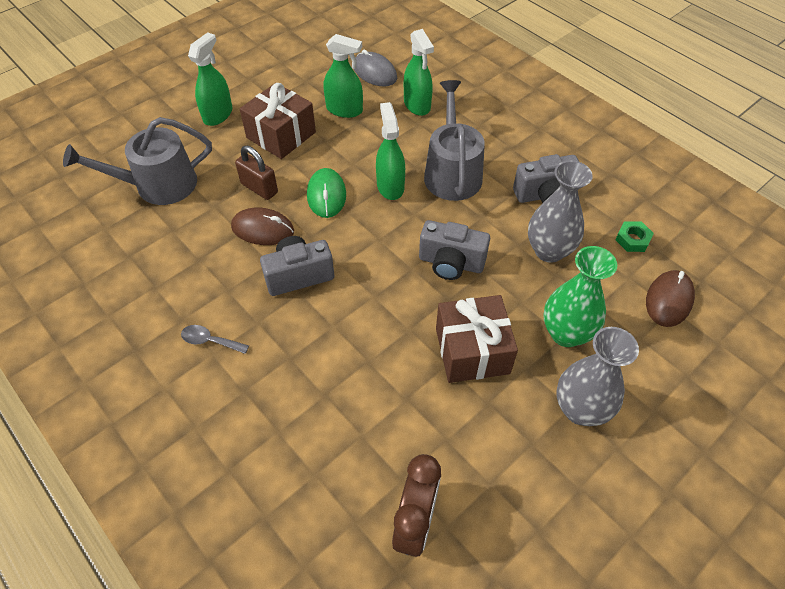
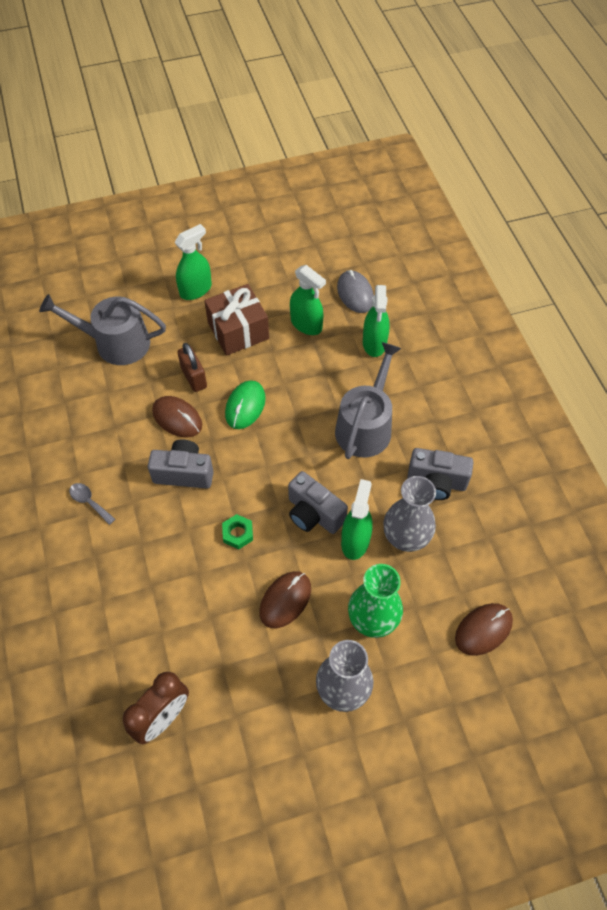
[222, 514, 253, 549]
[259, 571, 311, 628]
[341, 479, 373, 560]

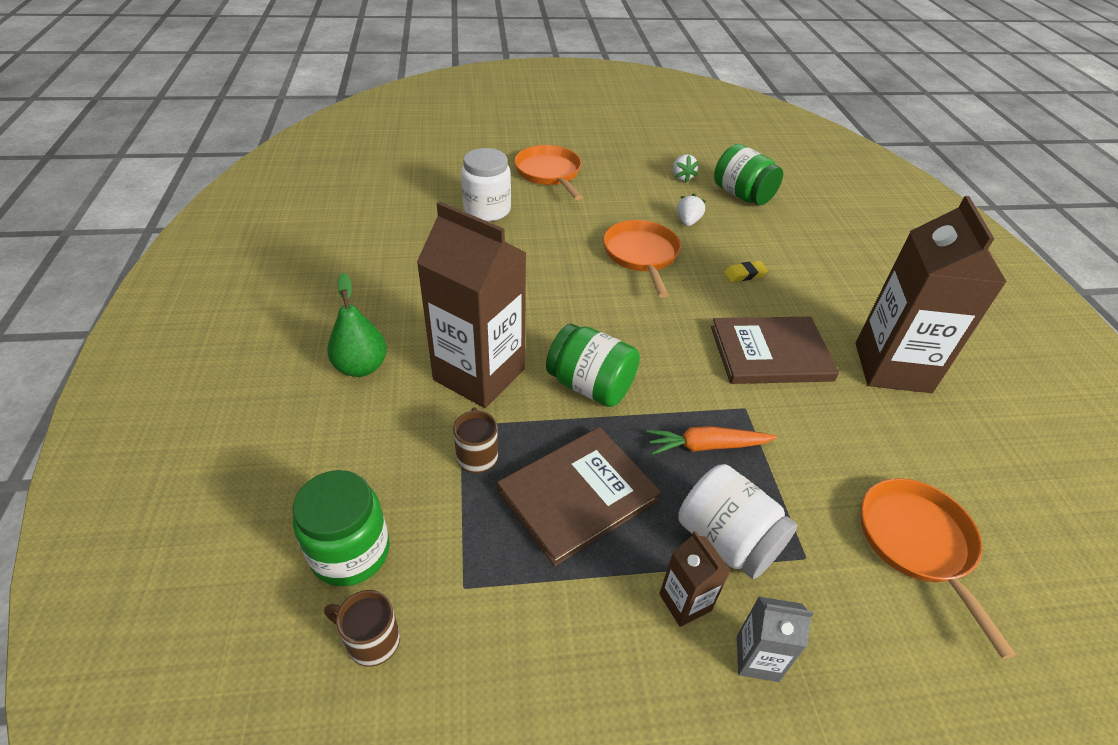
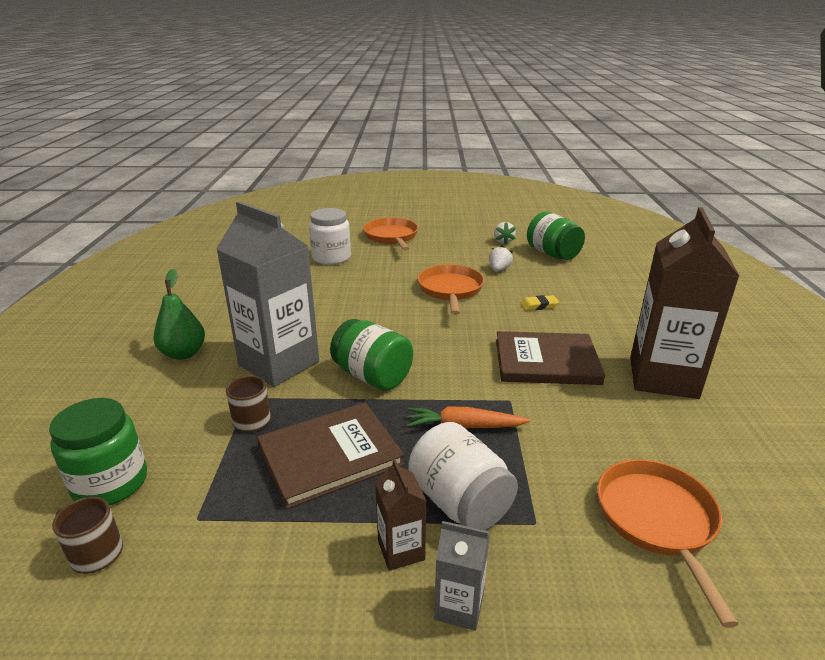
[216, 201, 319, 387]

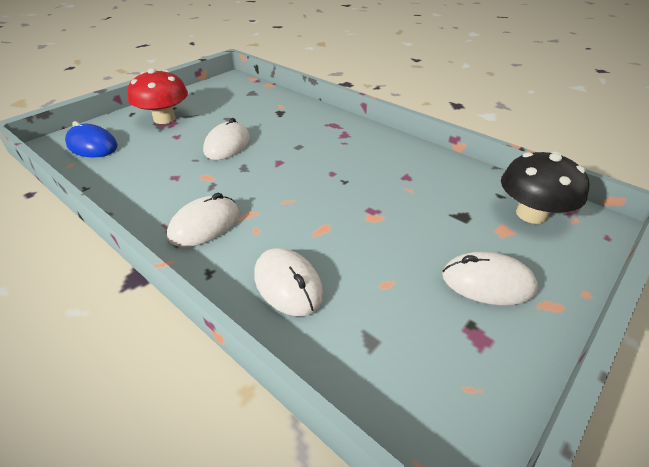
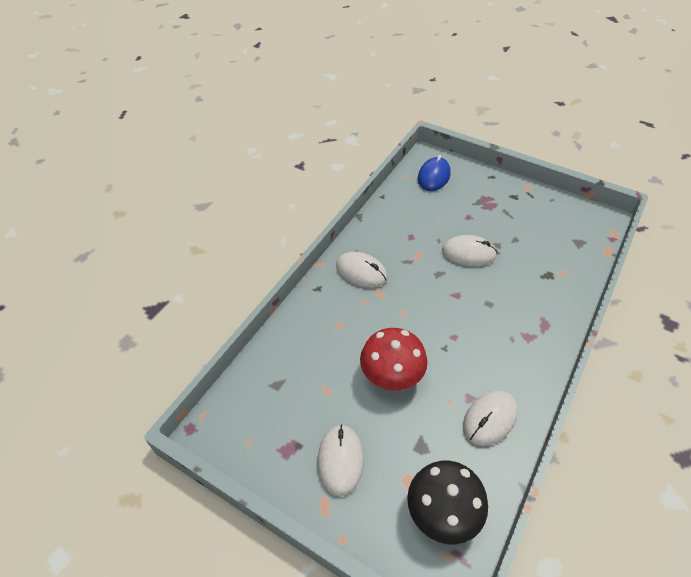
[360, 328, 428, 390]
[463, 391, 518, 446]

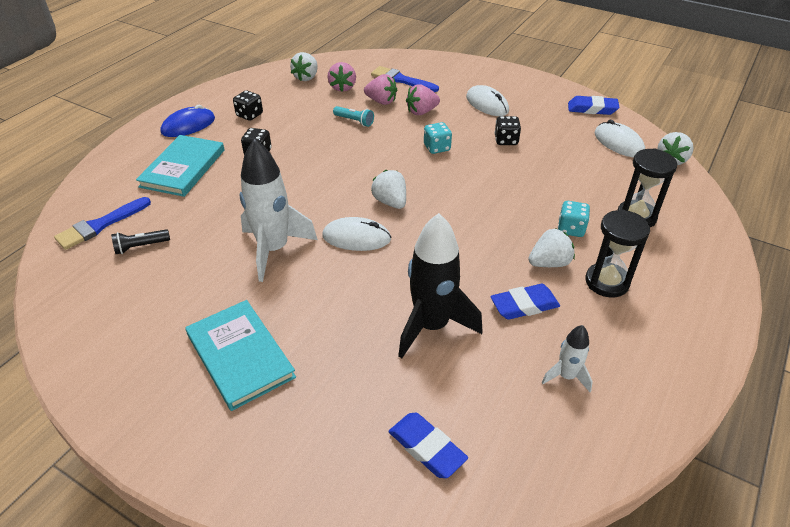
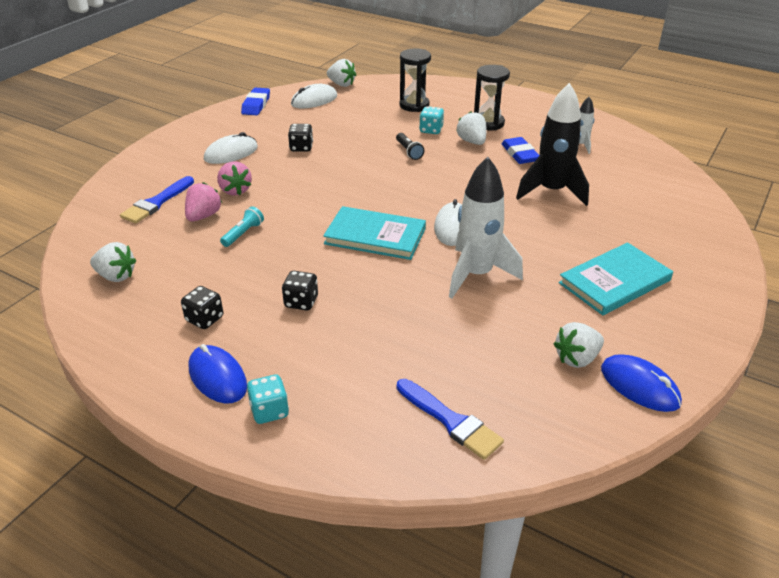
[247, 375, 289, 424]
[323, 206, 426, 260]
[396, 133, 425, 160]
[554, 322, 604, 368]
[601, 354, 682, 412]
[328, 62, 356, 92] (first image)
[389, 413, 468, 478] (first image)

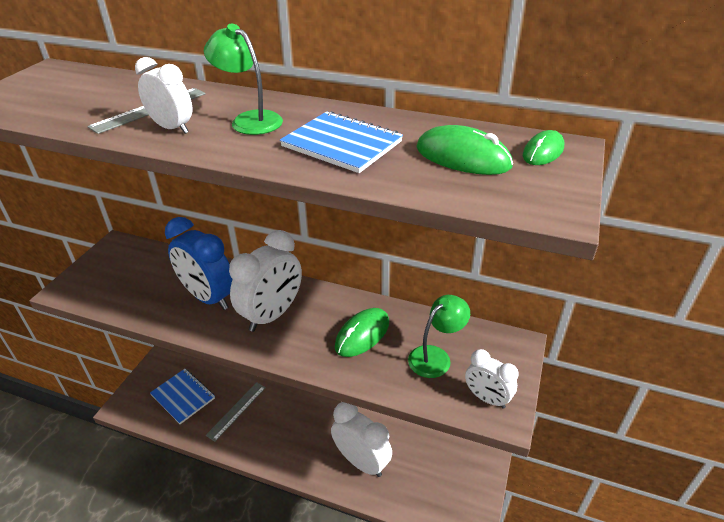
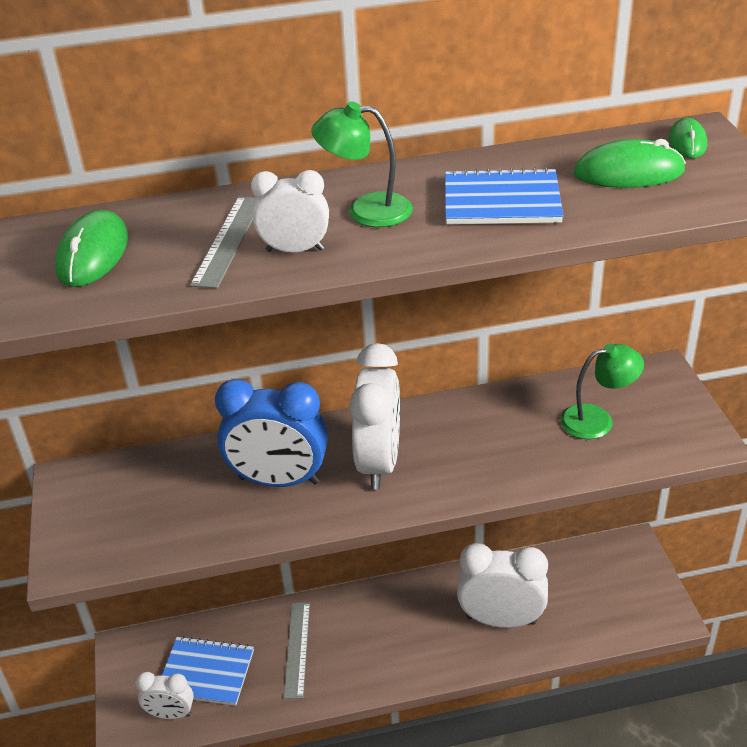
[55, 210, 128, 287]
[136, 672, 194, 719]
[560, 343, 644, 439]

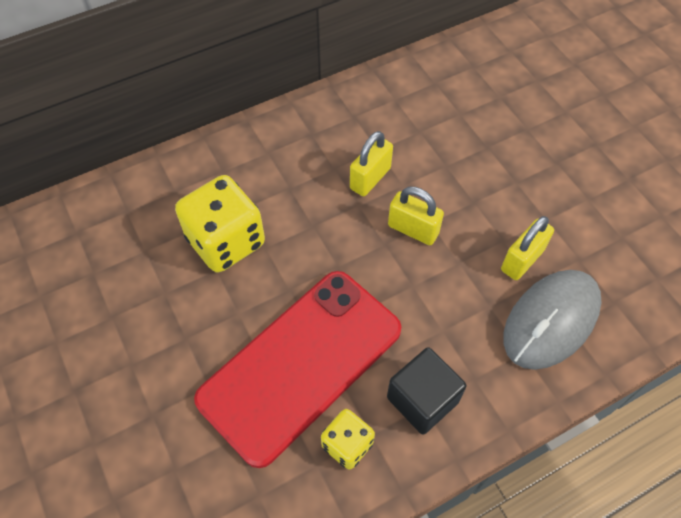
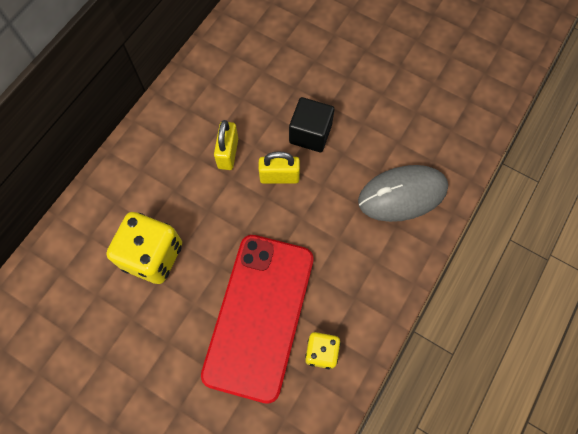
[289, 97, 334, 152]
[358, 165, 448, 222]
[501, 216, 554, 280] (first image)

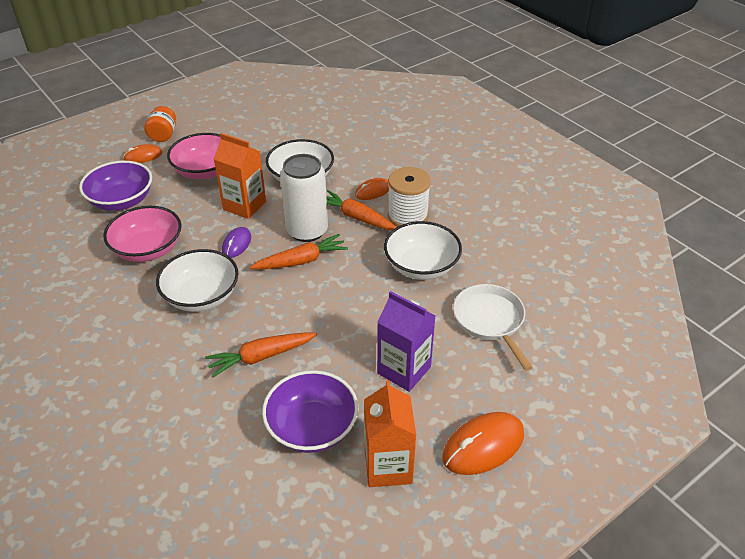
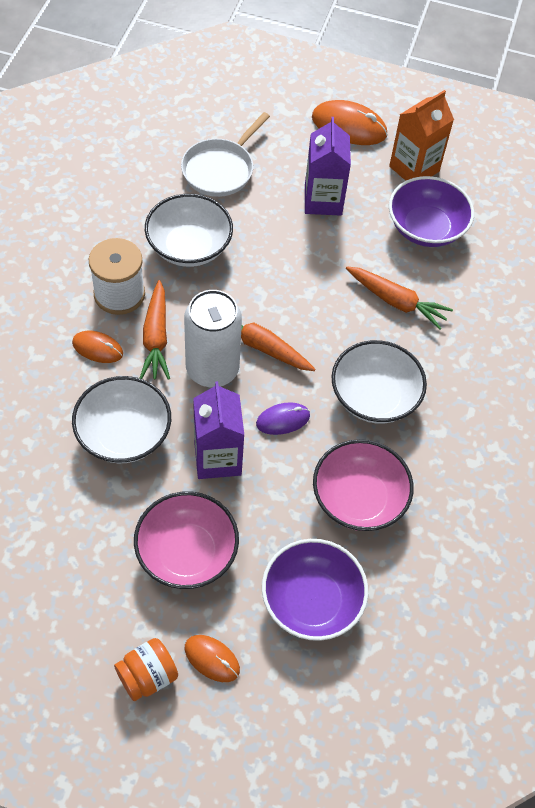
[193, 381, 244, 479]

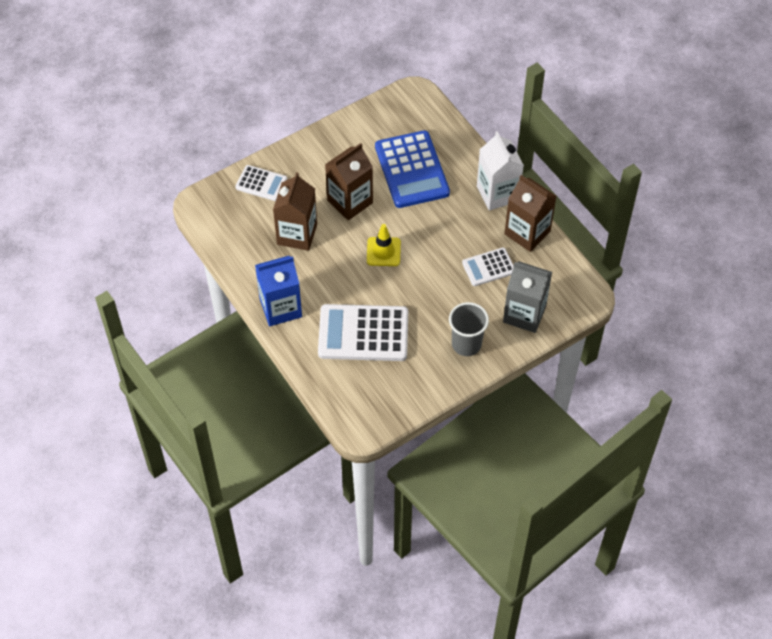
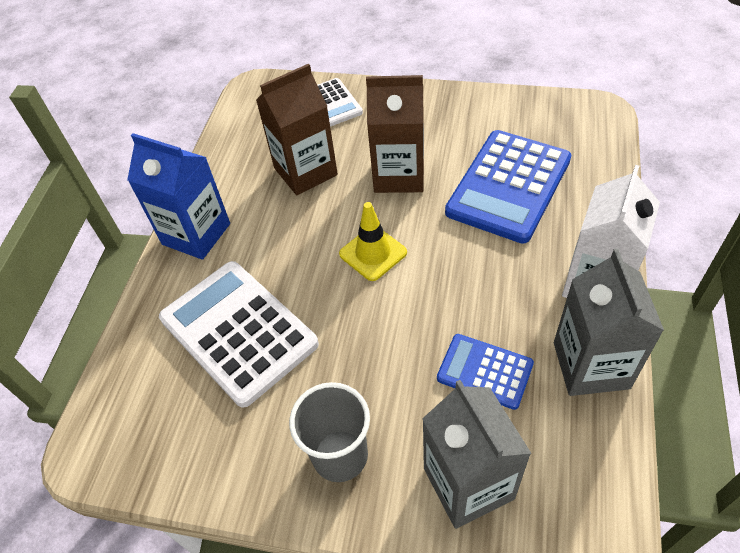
[437, 334, 534, 410]
[554, 249, 664, 396]

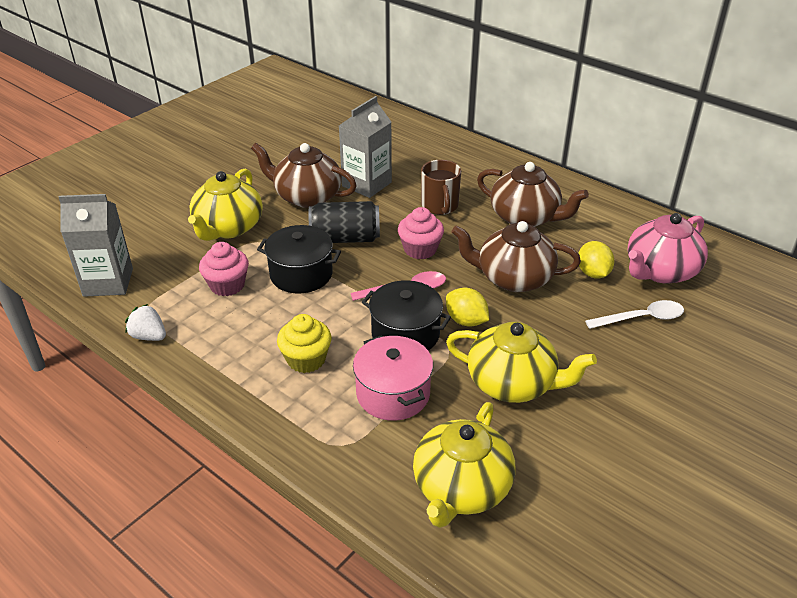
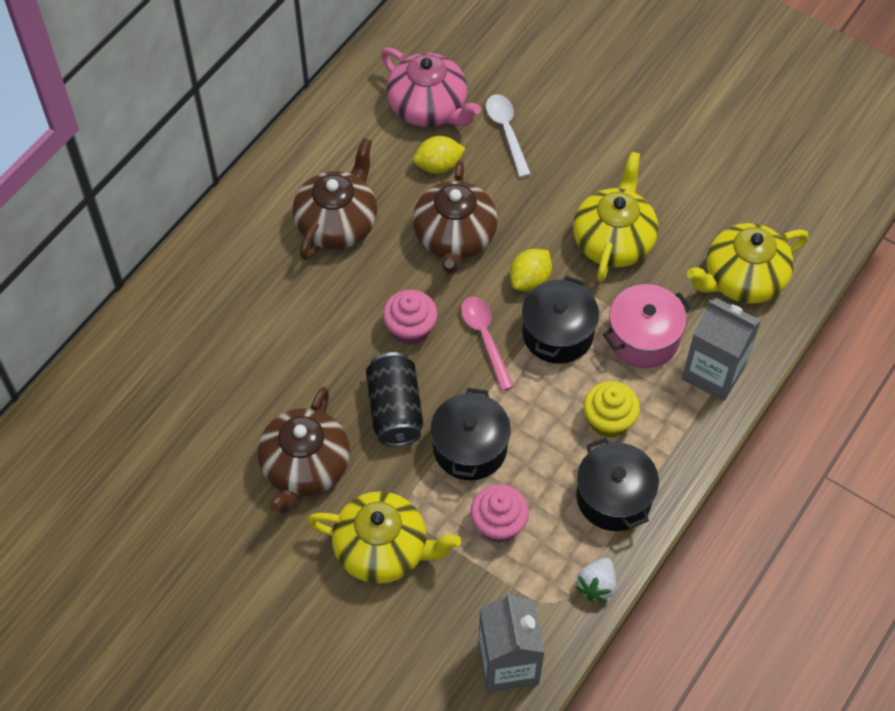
[576, 438, 659, 531]
[682, 298, 761, 401]
[687, 223, 809, 304]
[421, 160, 461, 215] (first image)

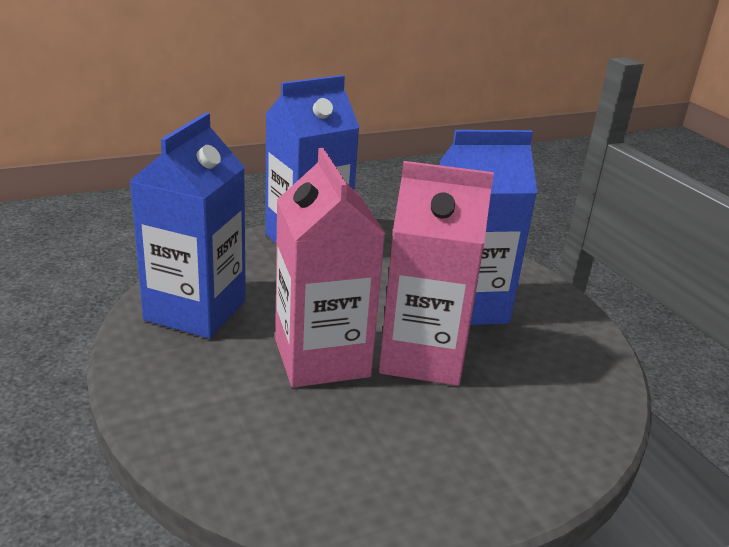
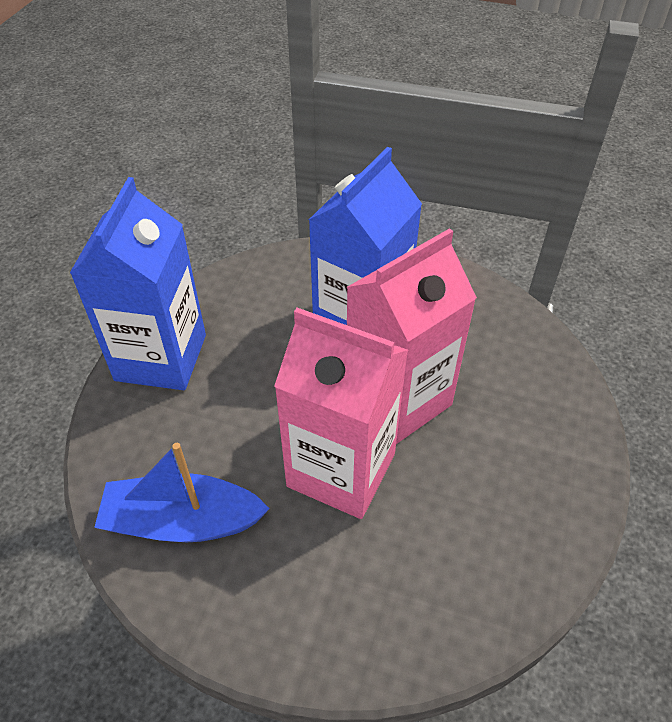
[94, 443, 270, 542]

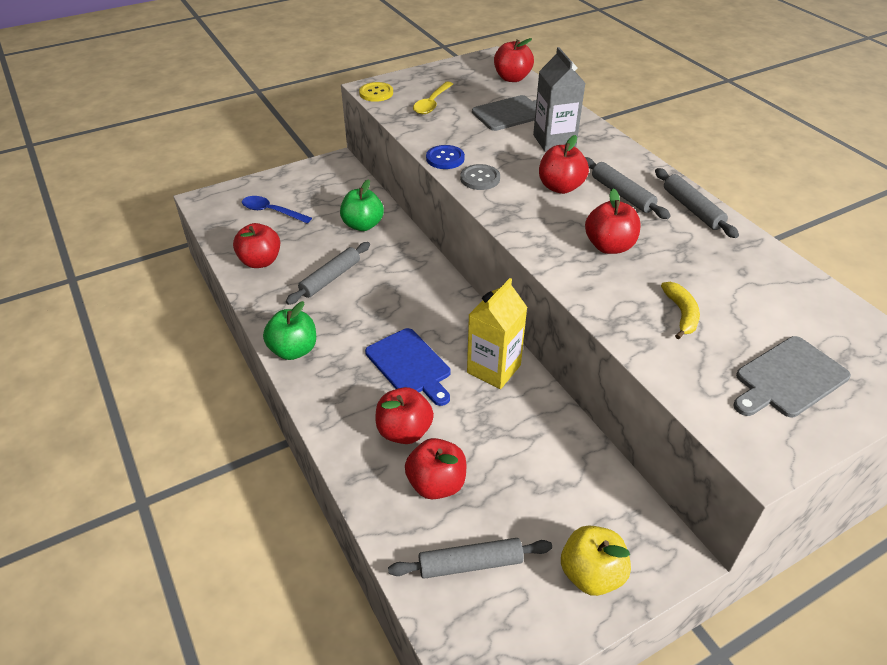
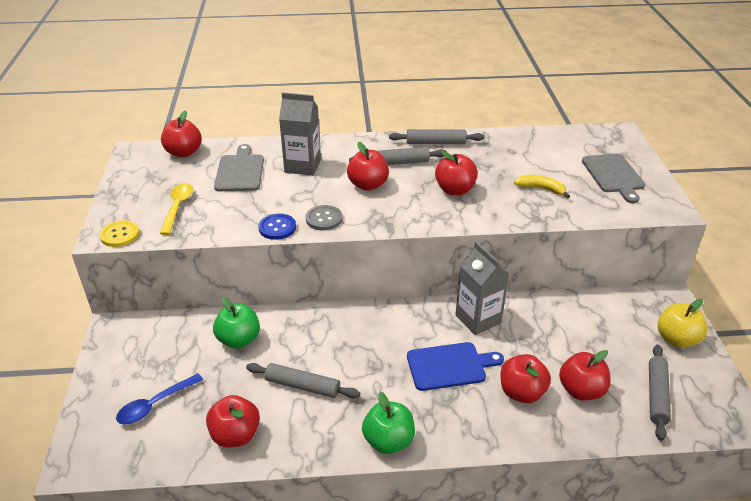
[160, 183, 193, 235]
[246, 363, 360, 398]
[455, 242, 510, 335]

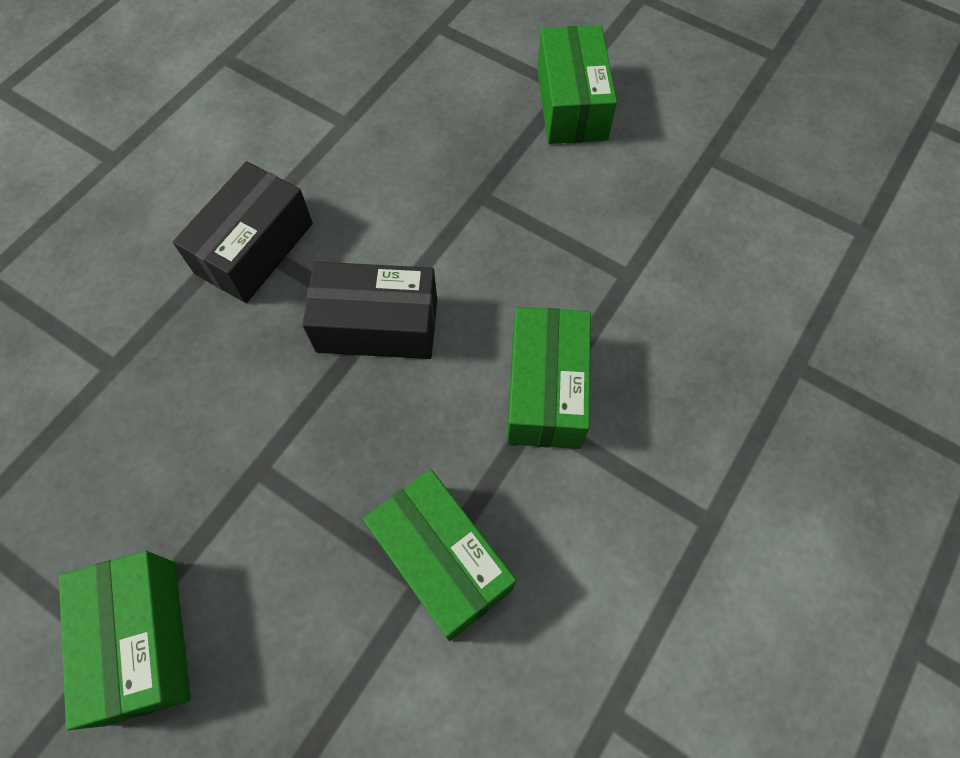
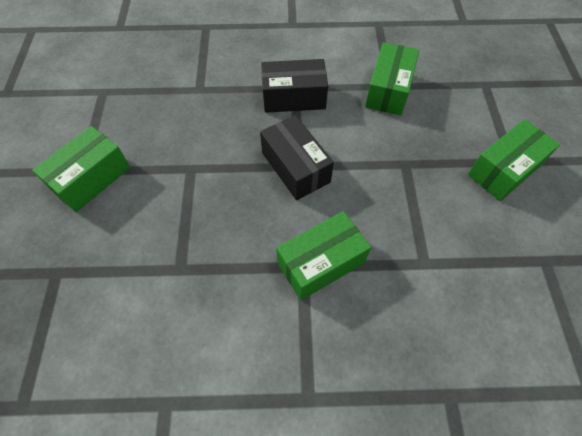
[365, 42, 419, 116]

